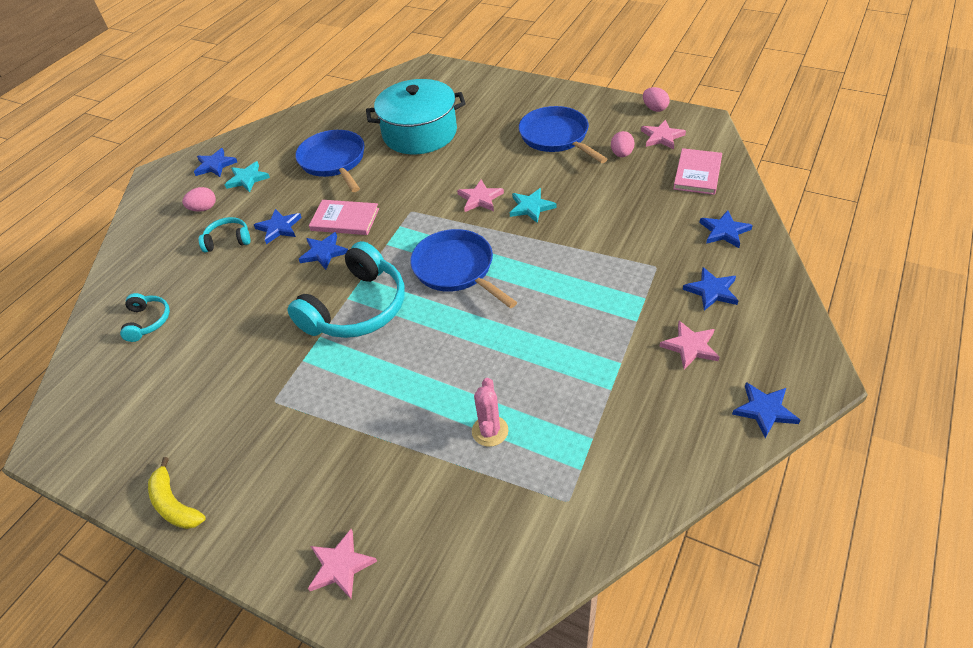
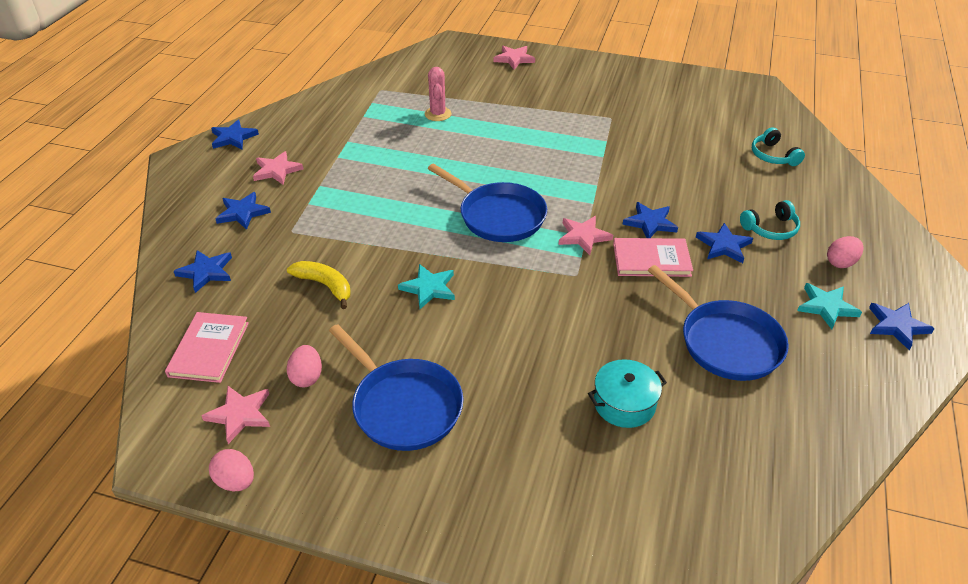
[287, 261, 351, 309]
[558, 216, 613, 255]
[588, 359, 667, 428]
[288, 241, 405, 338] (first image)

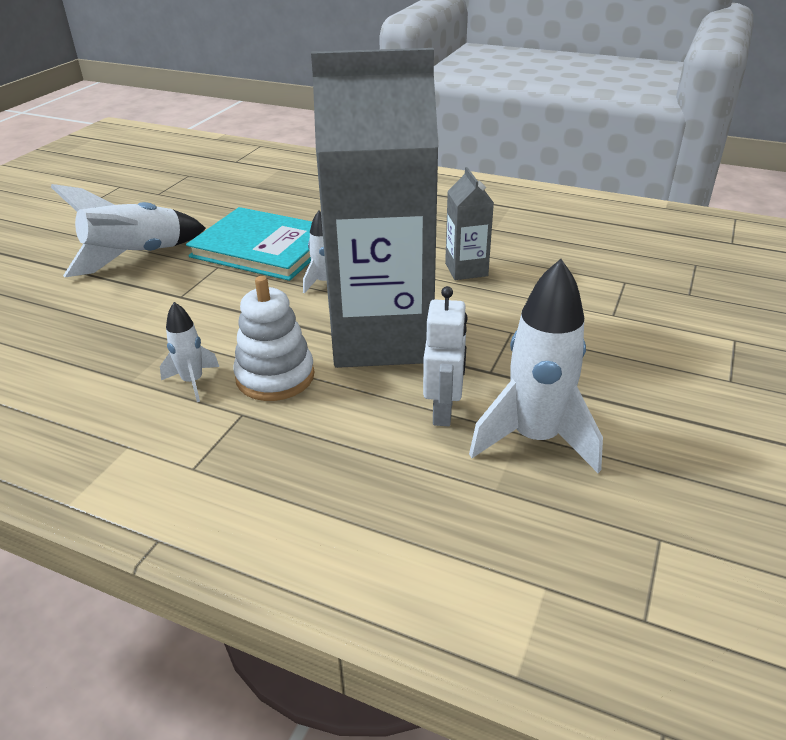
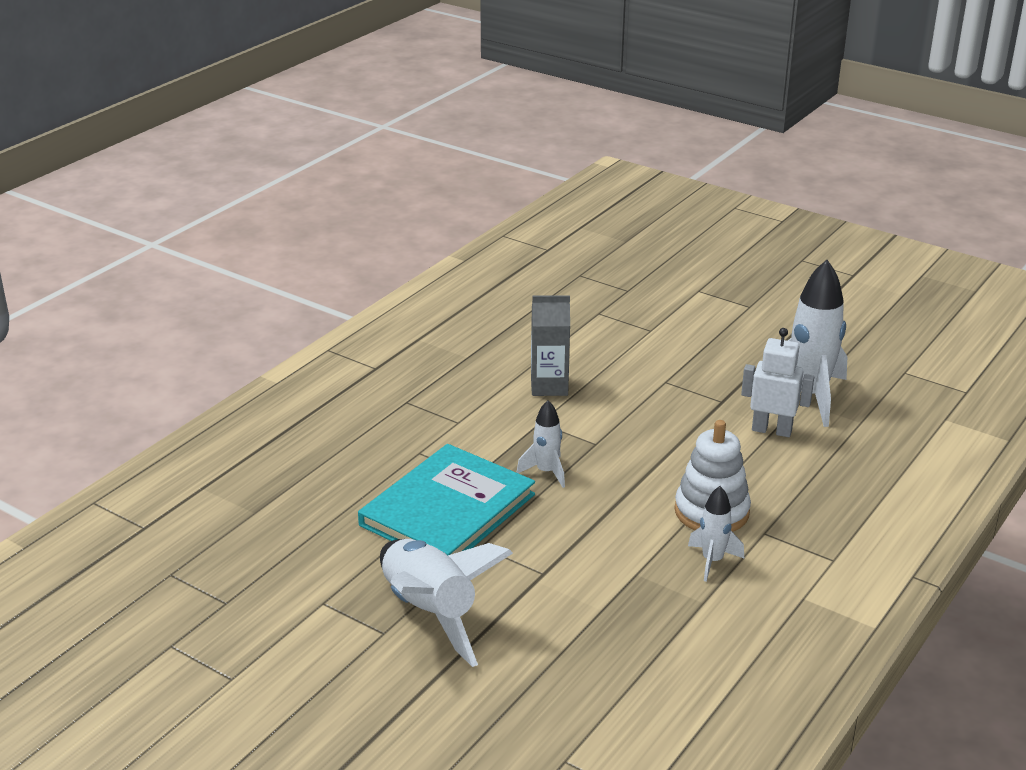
[311, 48, 439, 368] (first image)

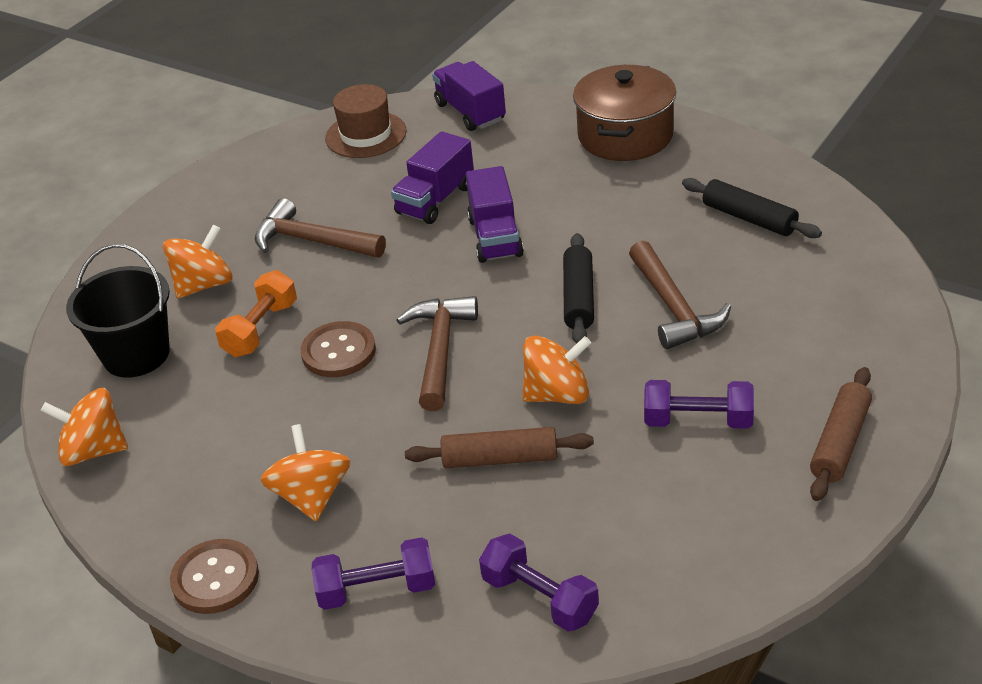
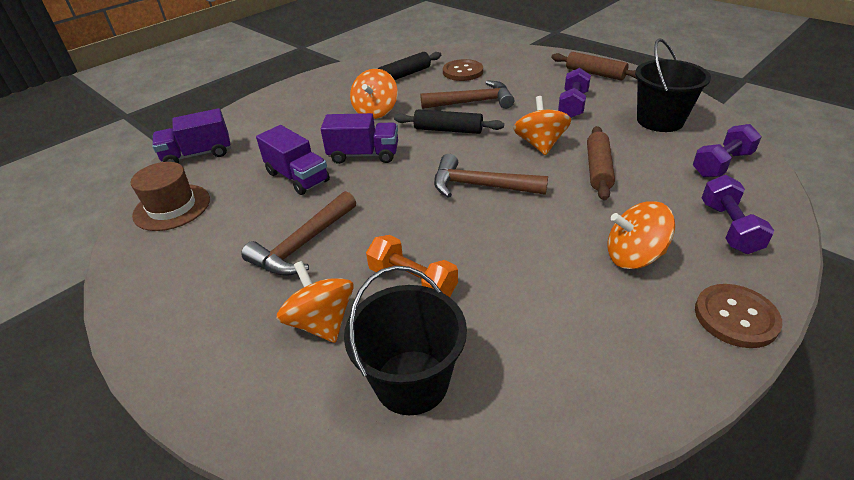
[350, 69, 398, 119]
[443, 59, 483, 81]
[635, 39, 711, 132]
[573, 65, 677, 161] (first image)

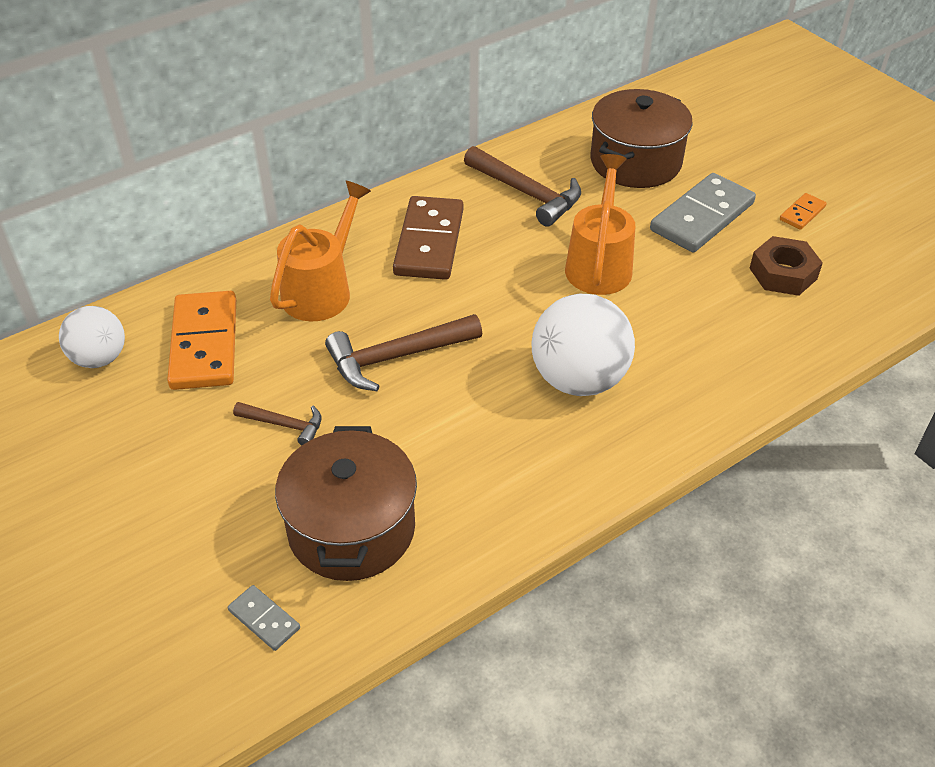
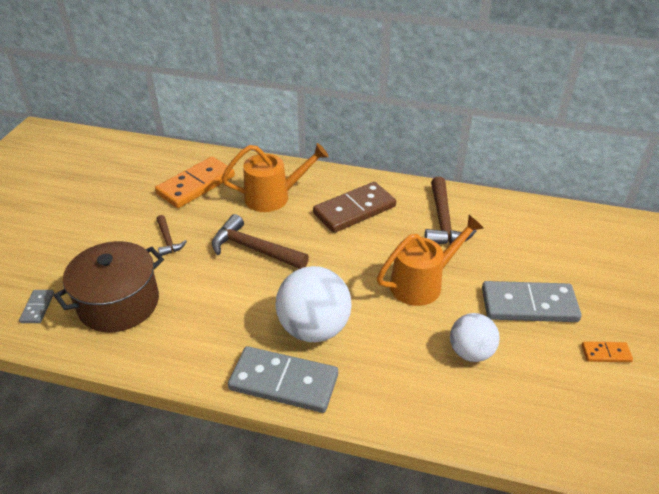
[228, 346, 338, 413]
[450, 313, 500, 362]
[590, 89, 693, 188] (first image)
[750, 236, 823, 296] (first image)

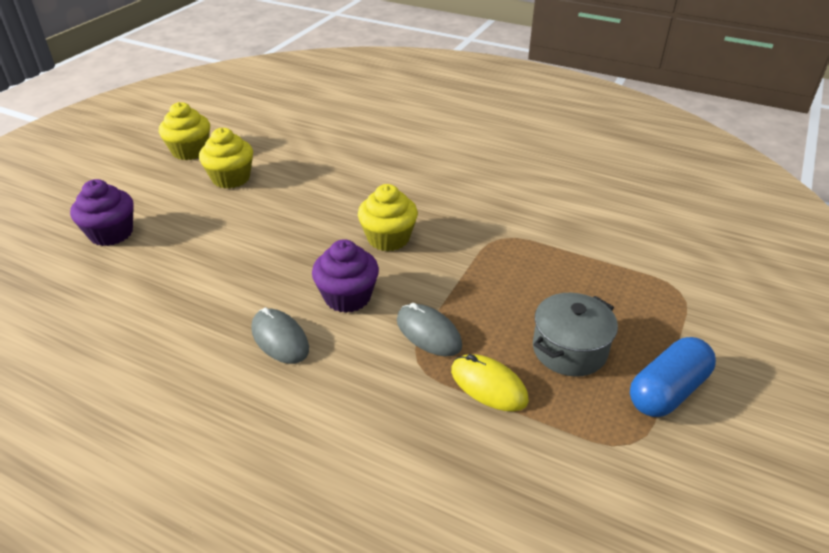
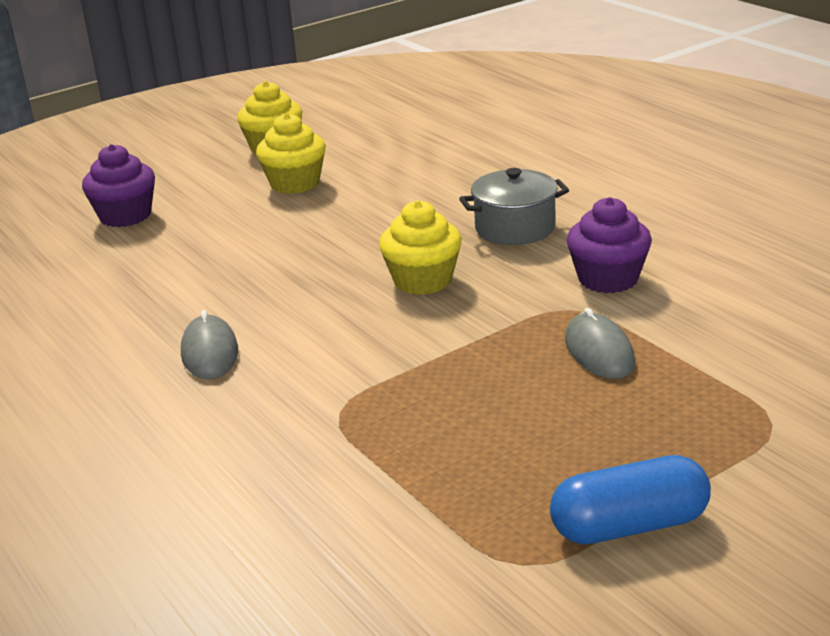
[459, 168, 569, 245]
[565, 308, 635, 379]
[567, 197, 652, 293]
[451, 354, 529, 411] (first image)

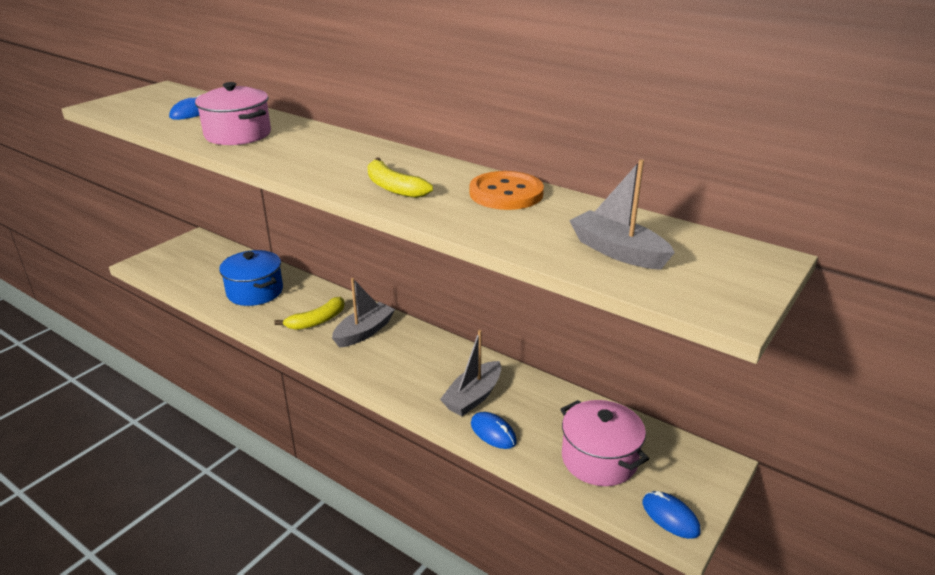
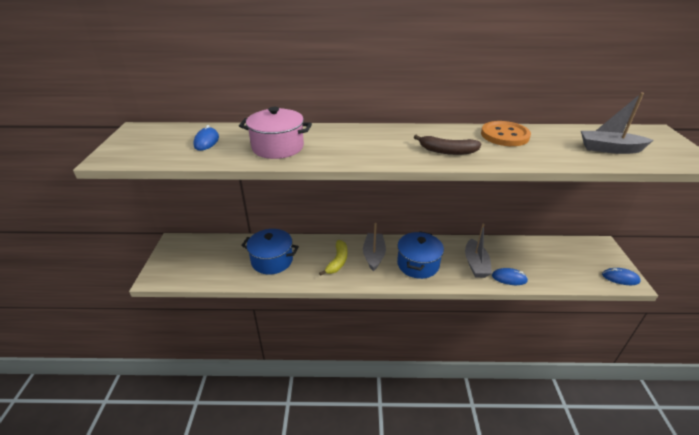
[397, 231, 444, 279]
[414, 135, 481, 155]
[560, 400, 649, 486] (first image)

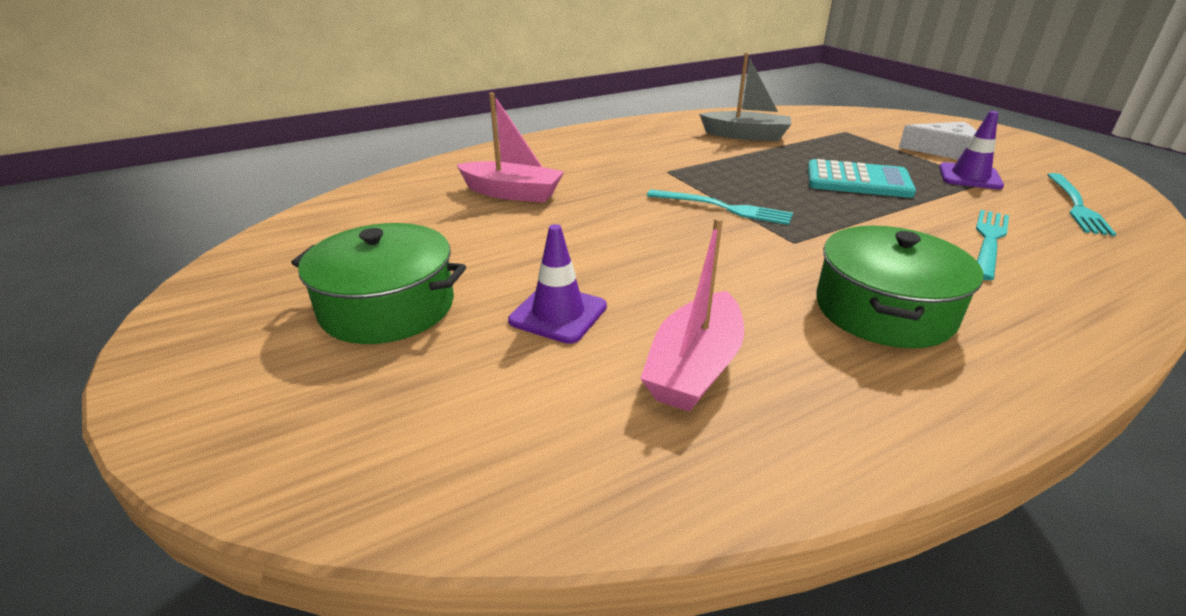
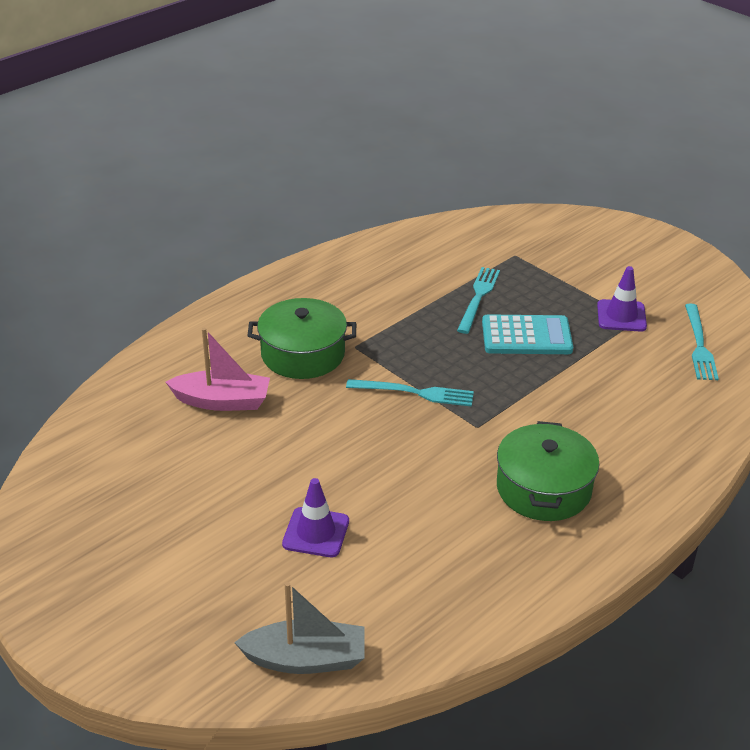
[234, 582, 365, 674]
[247, 298, 356, 379]
[457, 267, 500, 334]
[640, 217, 744, 412] (first image)
[899, 122, 976, 160] (first image)

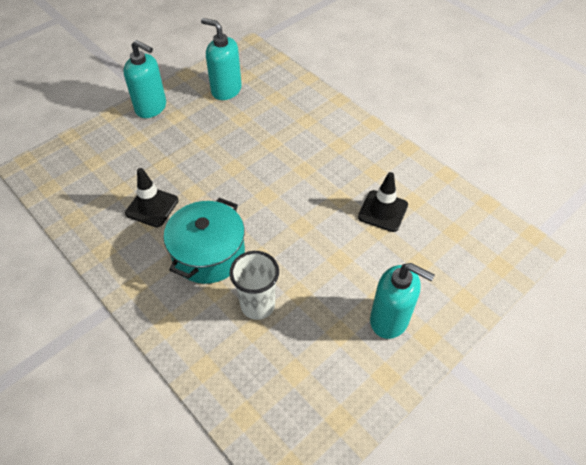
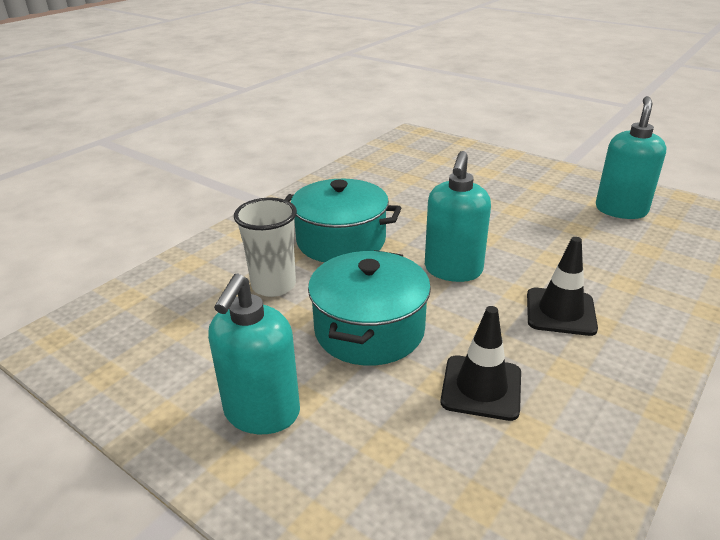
[308, 250, 431, 366]
[425, 151, 491, 282]
[527, 237, 598, 336]

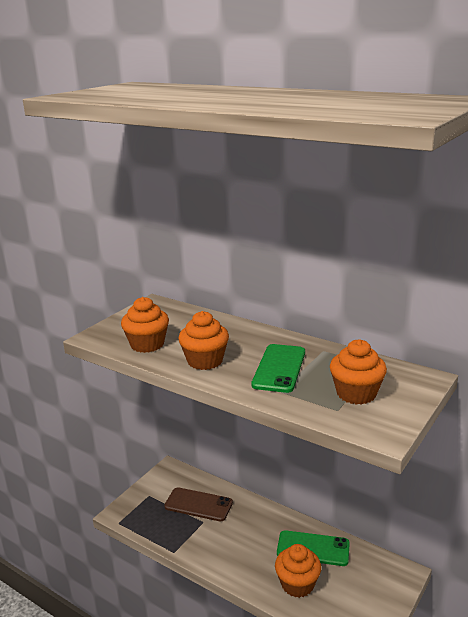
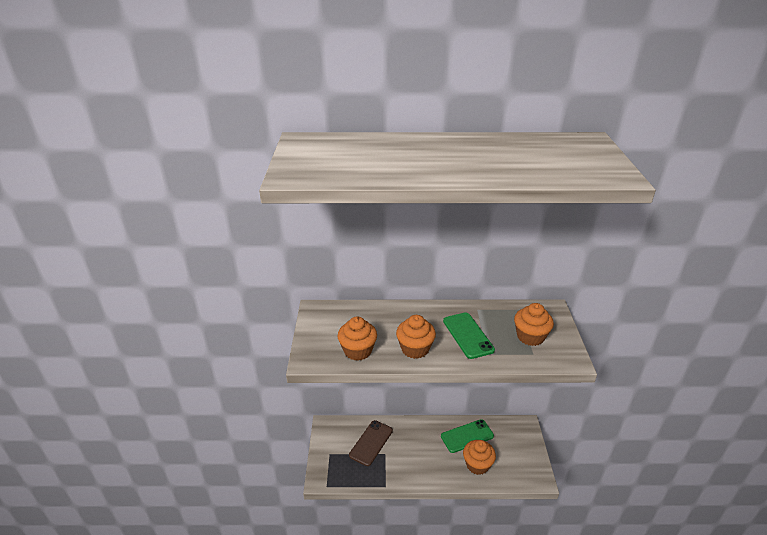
[349, 420, 393, 466]

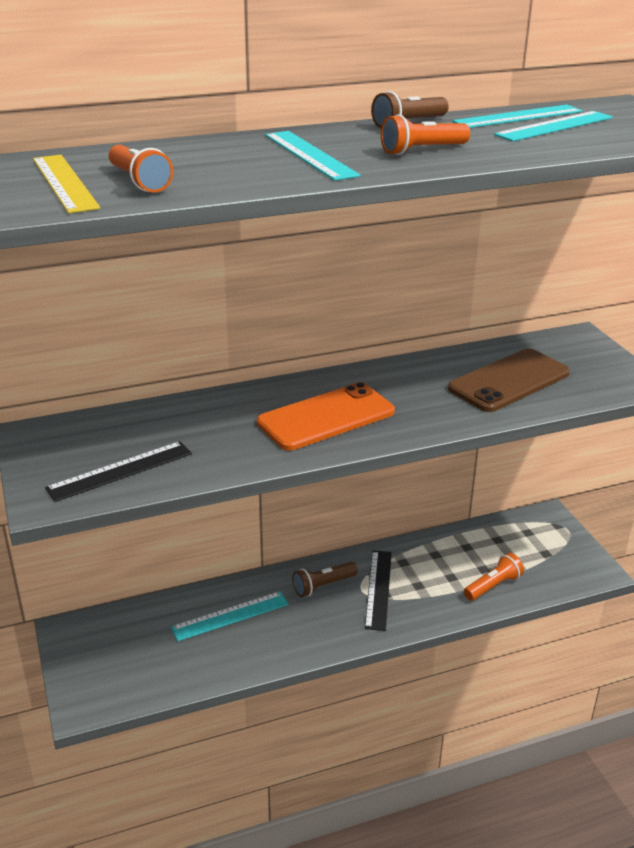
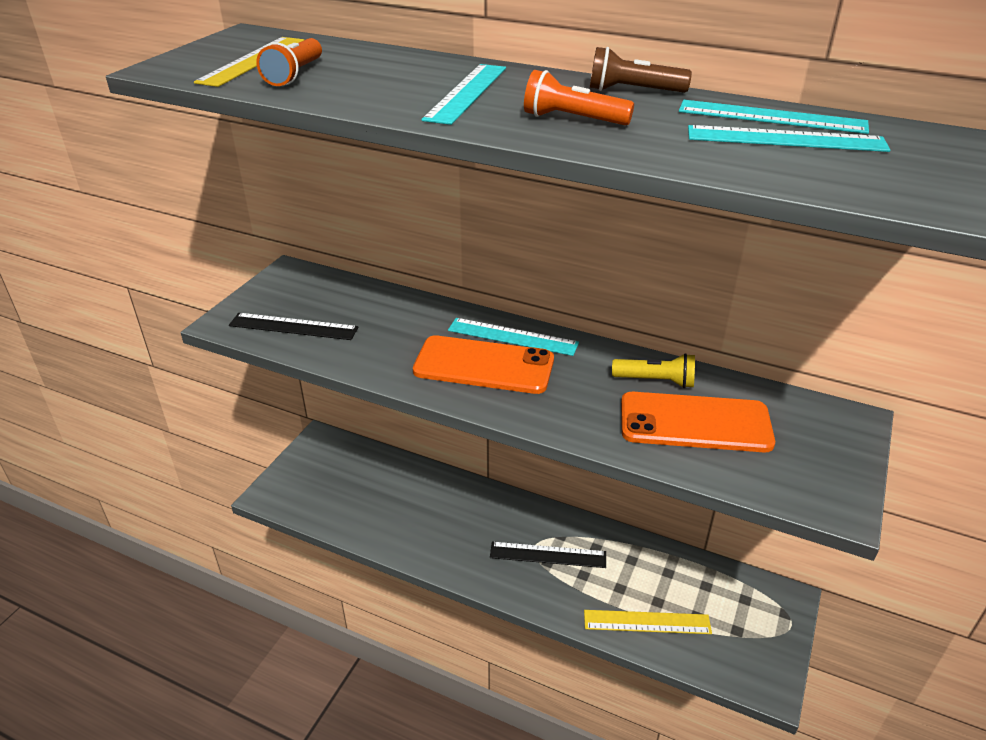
[448, 318, 579, 356]
[490, 542, 606, 568]
[584, 610, 712, 634]
[612, 353, 695, 388]
[621, 392, 775, 452]
[292, 562, 358, 597] (first image)

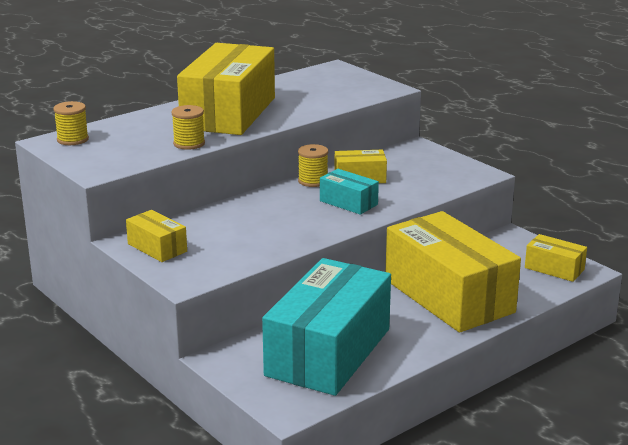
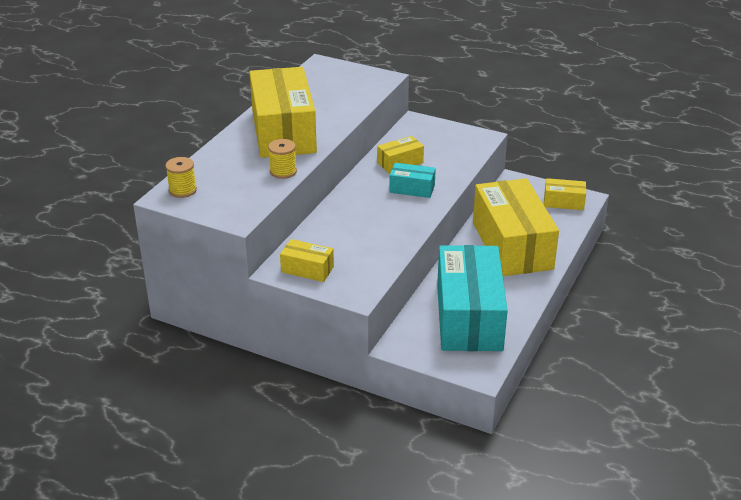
[473, 178, 559, 276]
[298, 144, 328, 187] (first image)

